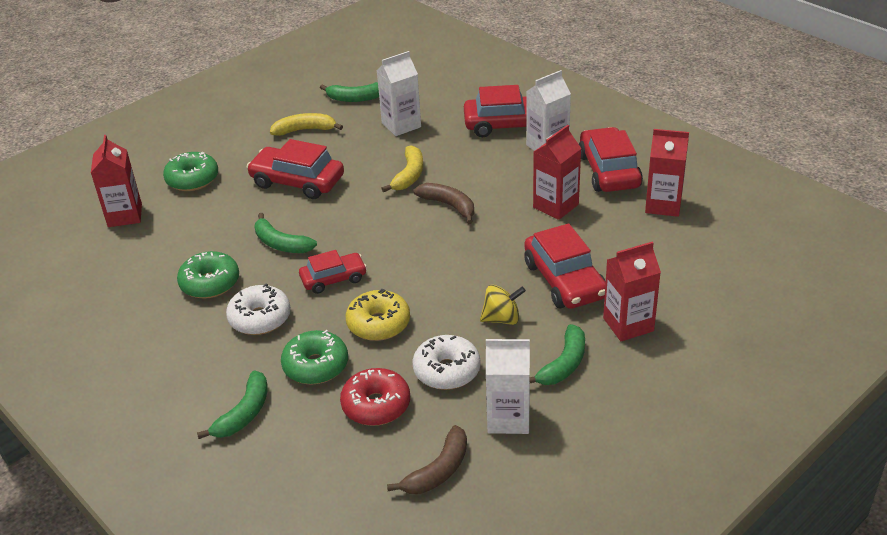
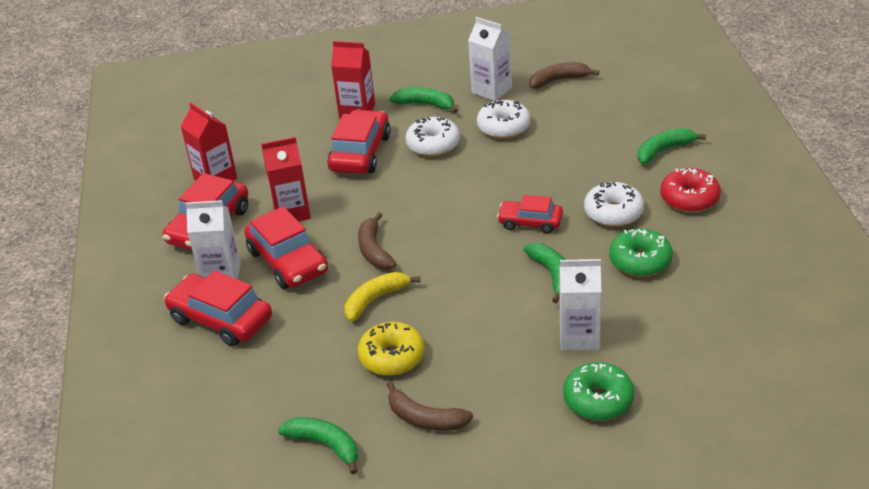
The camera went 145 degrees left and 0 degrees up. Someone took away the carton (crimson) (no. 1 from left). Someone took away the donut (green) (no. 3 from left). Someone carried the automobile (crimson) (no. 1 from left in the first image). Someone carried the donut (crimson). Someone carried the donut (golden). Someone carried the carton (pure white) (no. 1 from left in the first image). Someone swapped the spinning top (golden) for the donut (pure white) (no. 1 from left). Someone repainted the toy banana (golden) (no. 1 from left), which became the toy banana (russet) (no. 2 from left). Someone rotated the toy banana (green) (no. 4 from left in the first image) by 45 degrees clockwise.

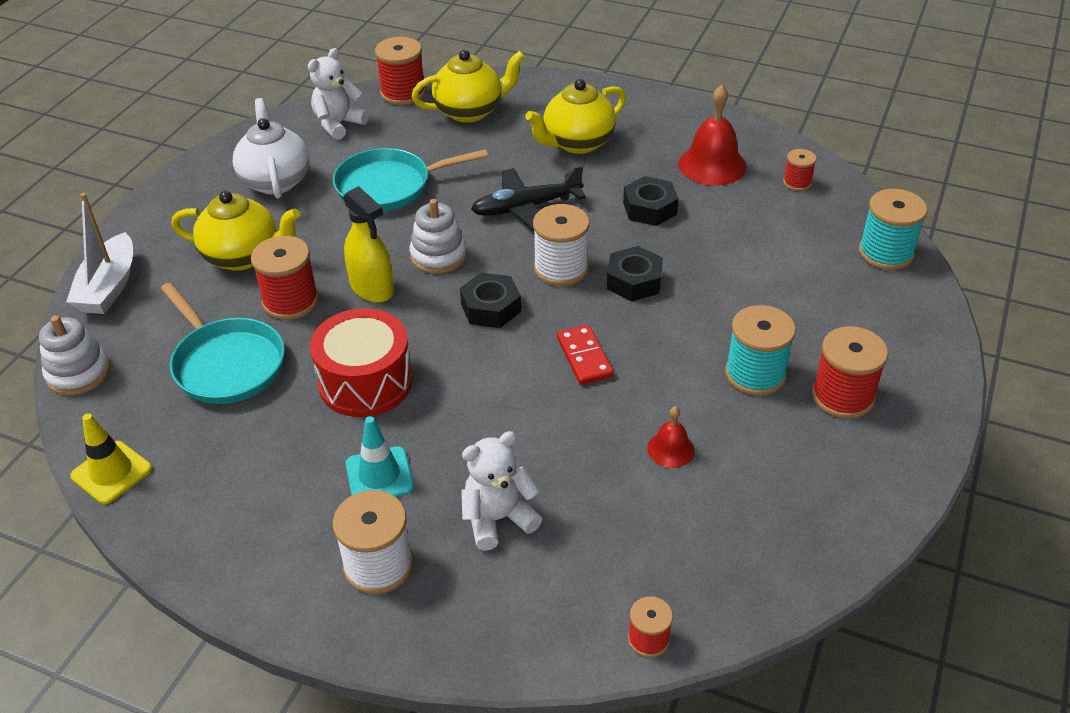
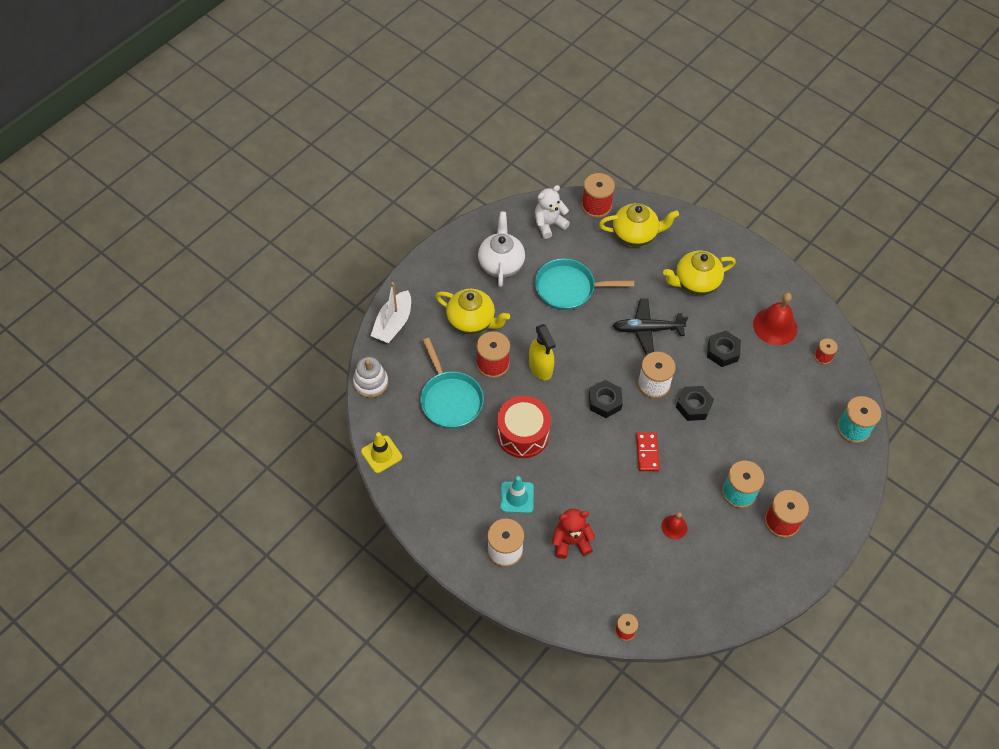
The camera went 15 degrees right and 15 degrees up. Someone took away the stacking rings (pure white) (no. 2 from left). Someone repainted the stuffed bear (pure white) (no. 2 from left), which became the stuffed bear (crimson).

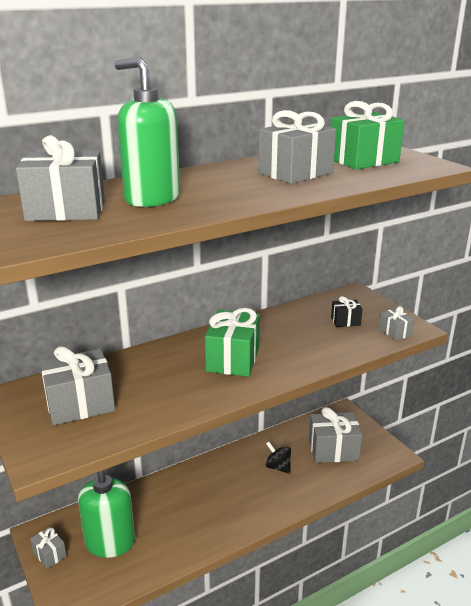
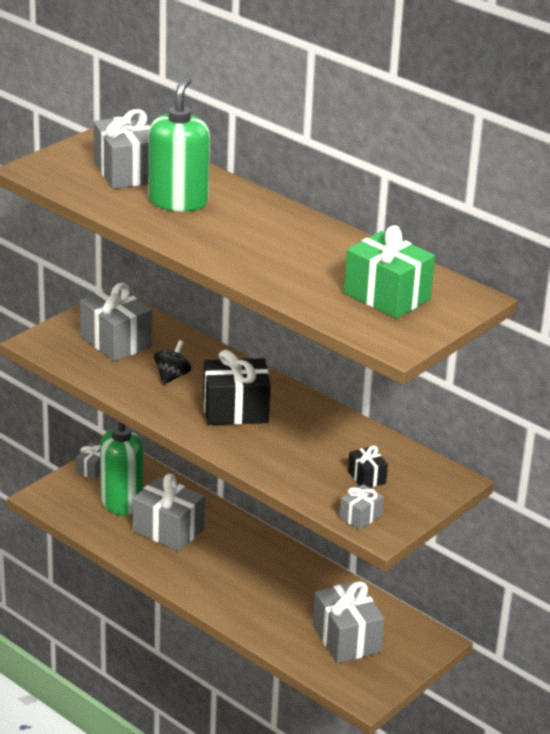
The camera went 70 degrees right and 5 degrees up. Someone carried the gift (gray) (no. 4 from left). Someone carried the spinning top (black). Someone repainted the gift (green) (no. 1 from left), which became the gift (black) (no. 1 from left).

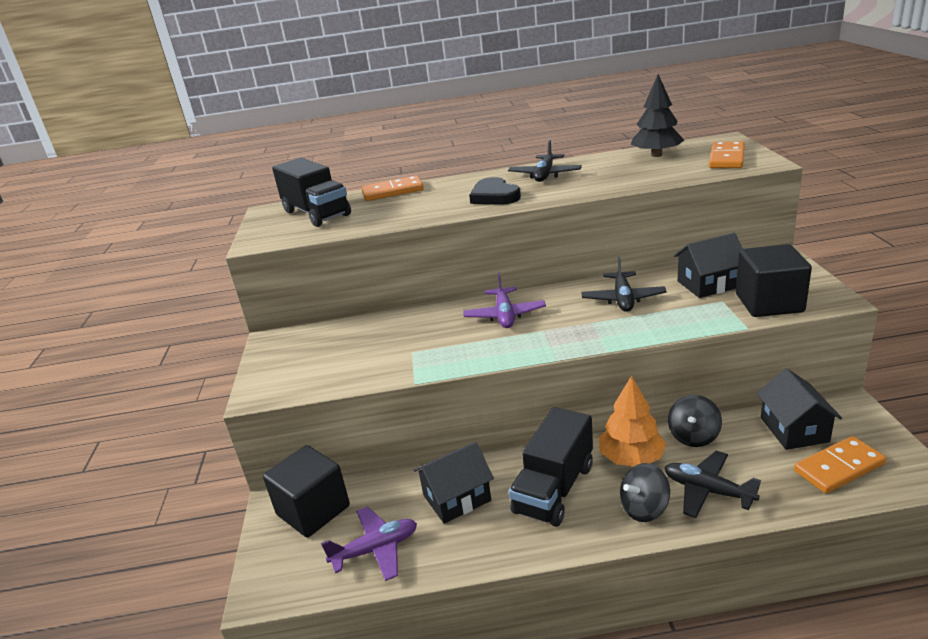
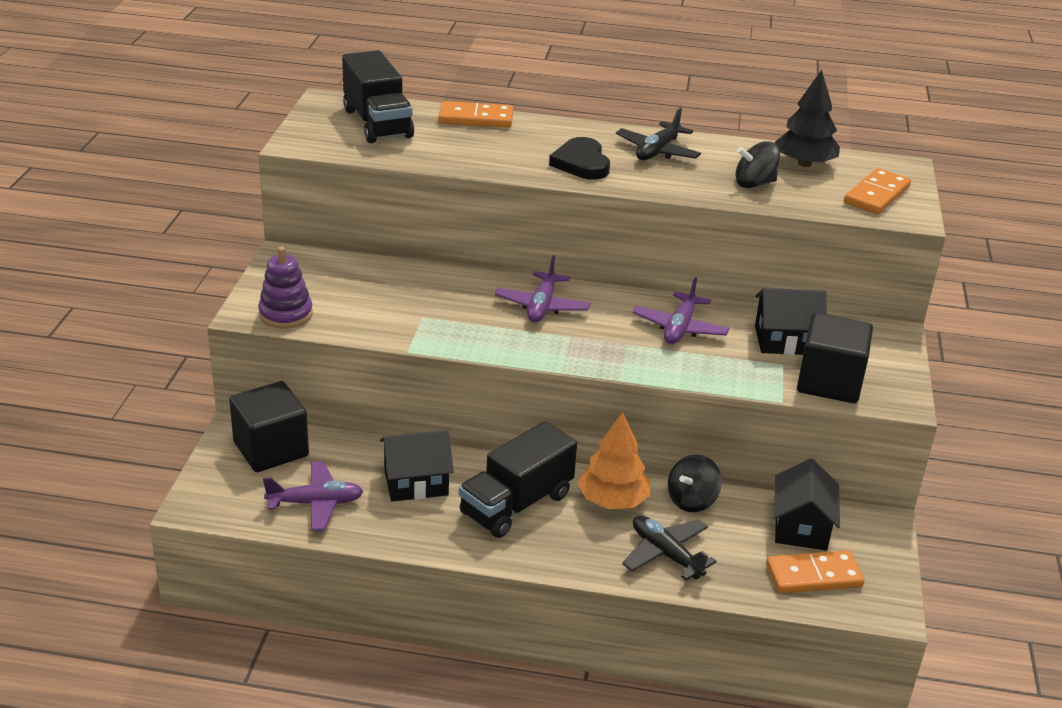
The camera went 10 degrees right and 5 degrees up. Someone put down the stacking rings (purple). Someone carried the spinning top (black) (no. 1 from left in the first image). Someone repainted the plane (black) (no. 2 from left), which became the plane (purple) (no. 3 from left).

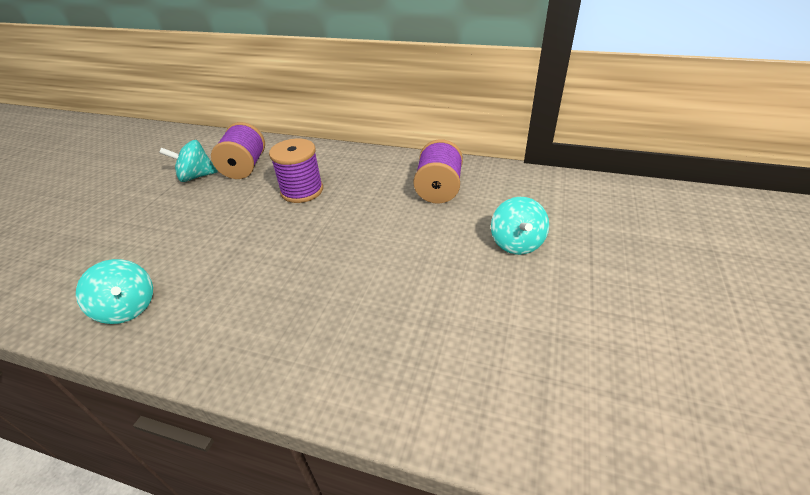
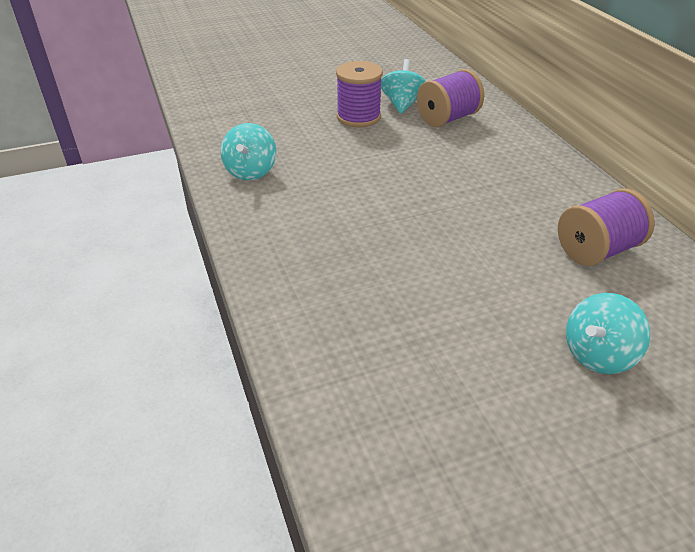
The camera went 50 degrees right and 0 degrees up. Someone carried the spool (purple) (no. 2 from left in the first image). Someone rotated the spinning top (aqua) (no. 2 from left) by 60 degrees clockwise.

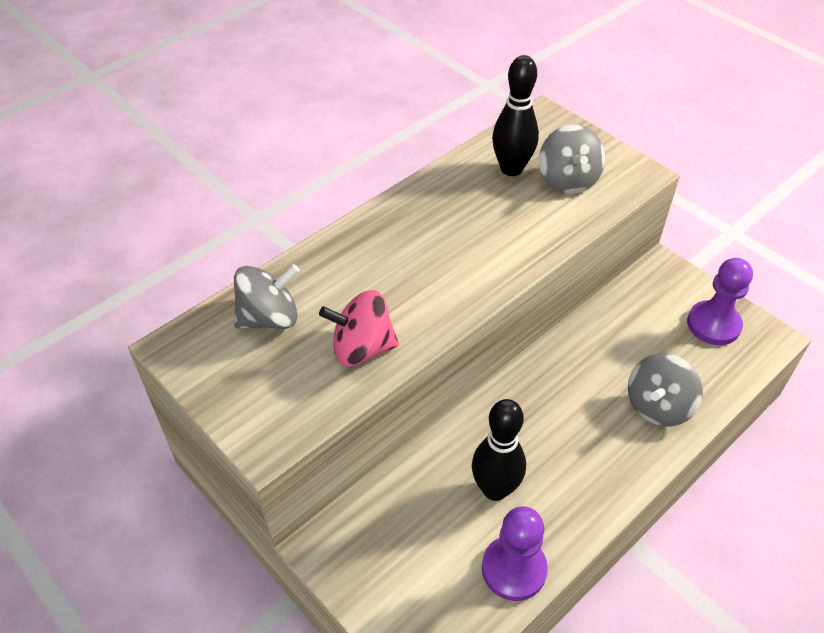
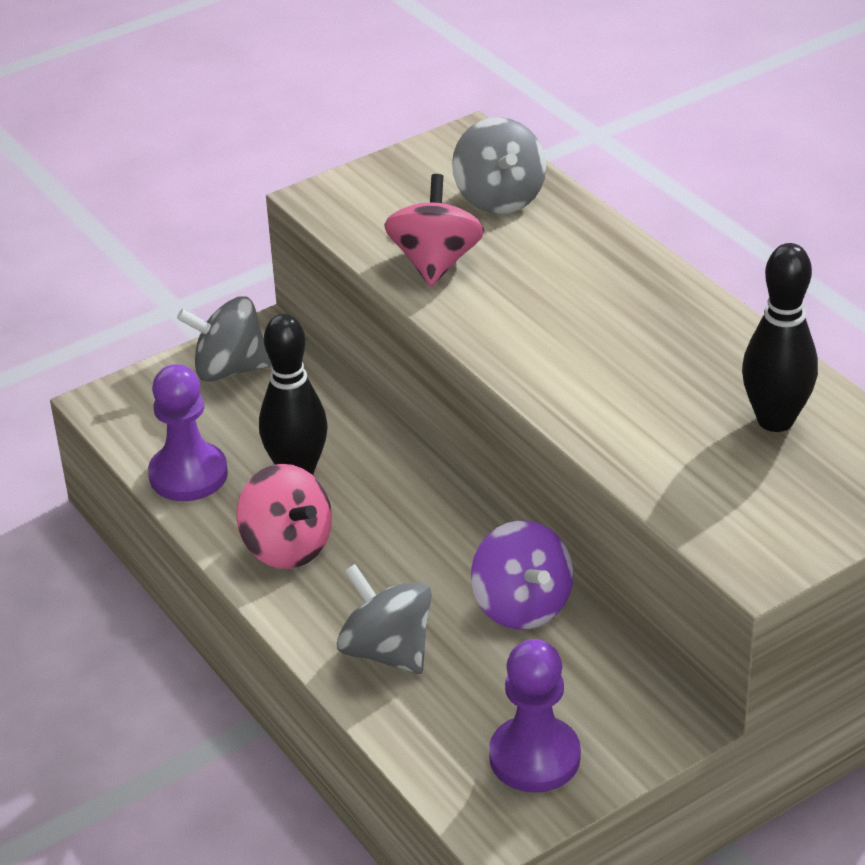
The camera went 100 degrees right and 10 degrees down. Someone put down the spinning top (pink) (no. 1 from left). Someone put down the spinning top (purple). Someone carried the spinning top (gray) (no. 2 from left in the first image).

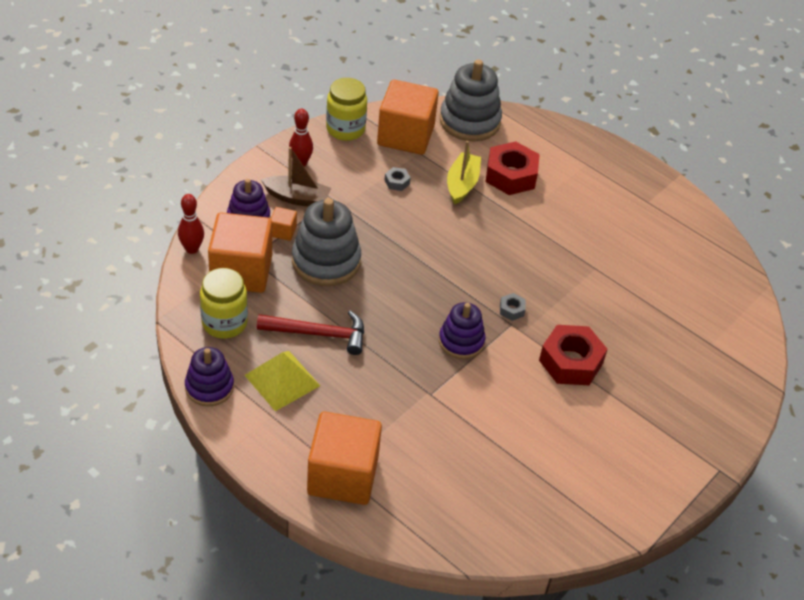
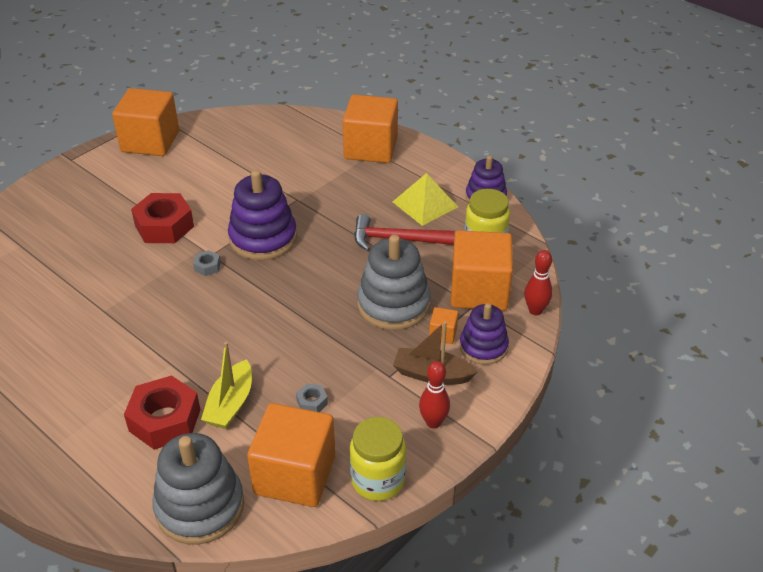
The camera went 175 degrees left and 5 degrees down. Someone put down the cube (bright orange) (no. 1 from left). Someone scaled the stacking rings (purple) (no. 3 from left in the first image) by 1.57.

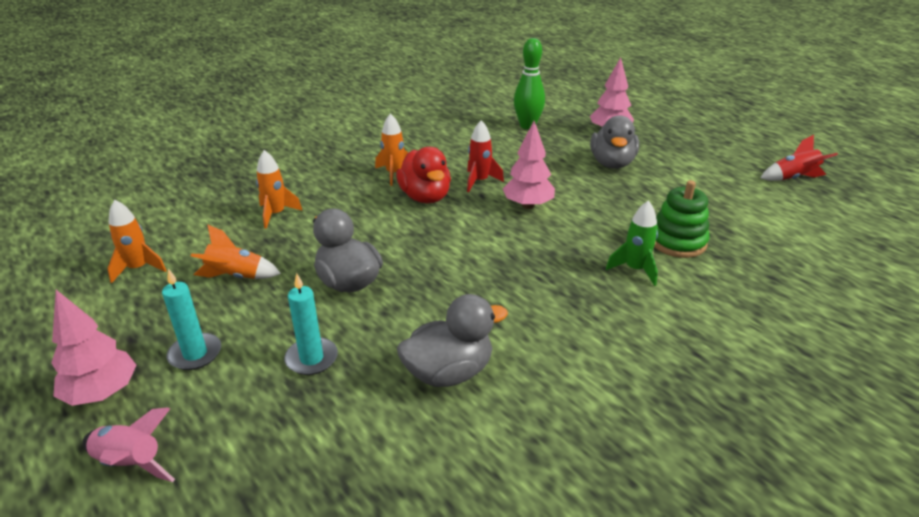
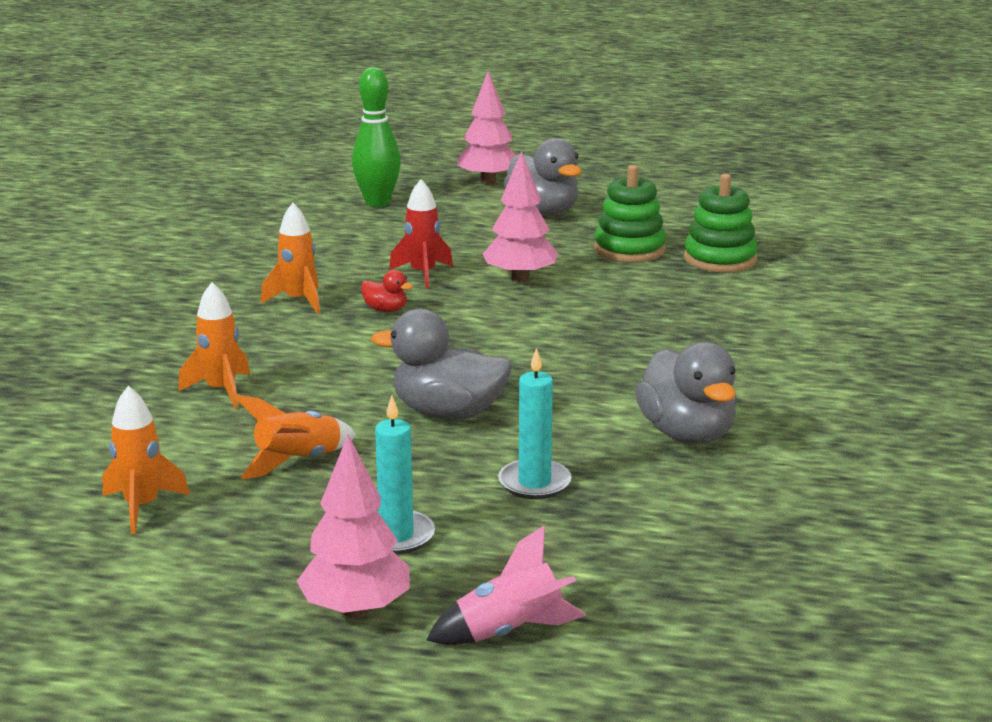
The camera went 40 degrees left and 10 degrees down. Someone took away the spaceship (green). Someone took away the spaceship (crimson) (no. 2 from left). Someone put down the stacking rings (green) (no. 1 from left). Someone rotated the duck (gray) (no. 2 from left in the first image) by 135 degrees clockwise. Someone scaled the duck (crimson) by 0.47.

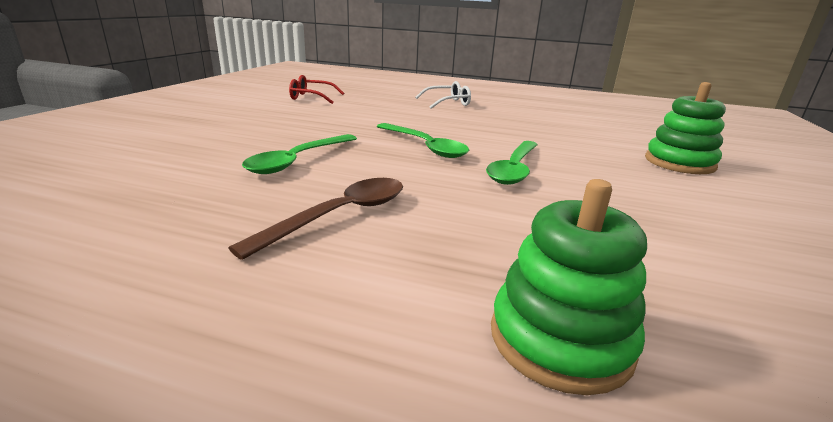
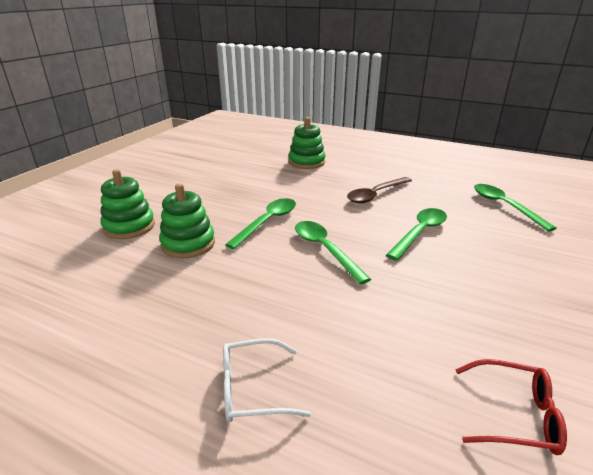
The camera went 170 degrees left and 5 degrees up. Someone put down the stacking rings (green) (no. 2 from left). Someone put down the teaspoon (green) (no. 4 from left).

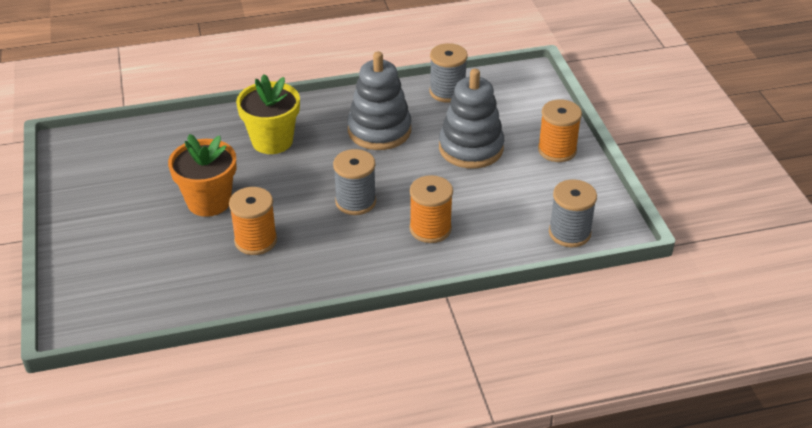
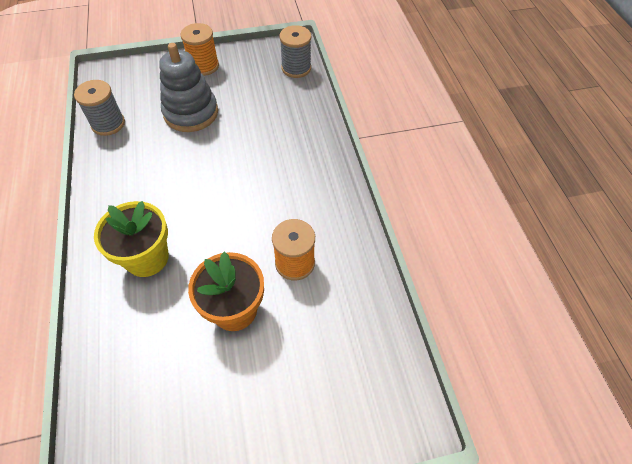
The camera went 90 degrees left and 15 degrees up. Someone took away the spool (gray) (no. 1 from left). Someone took away the stacking rings (gray) (no. 1 from left). Someone took away the spool (bright orange) (no. 2 from left).

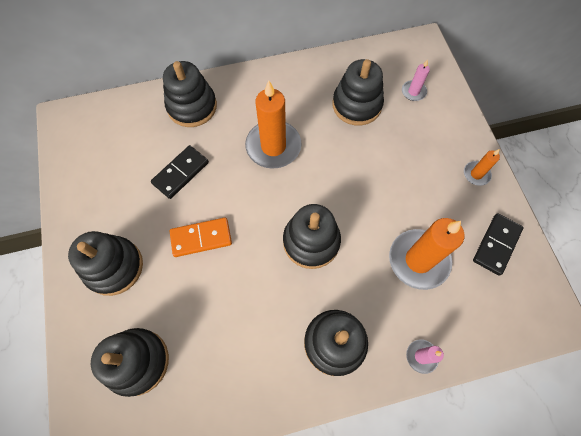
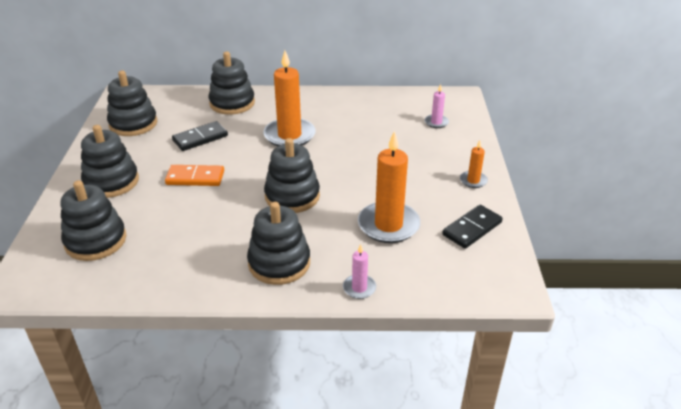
The camera went 15 degrees right and 30 degrees down. Someone carried the stacking rings (black) (no. 6 from left in the first image).

